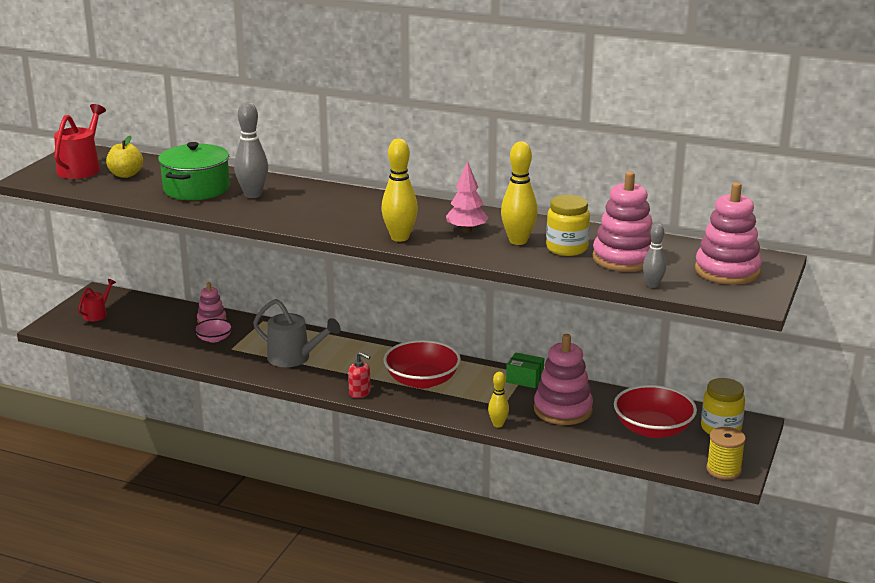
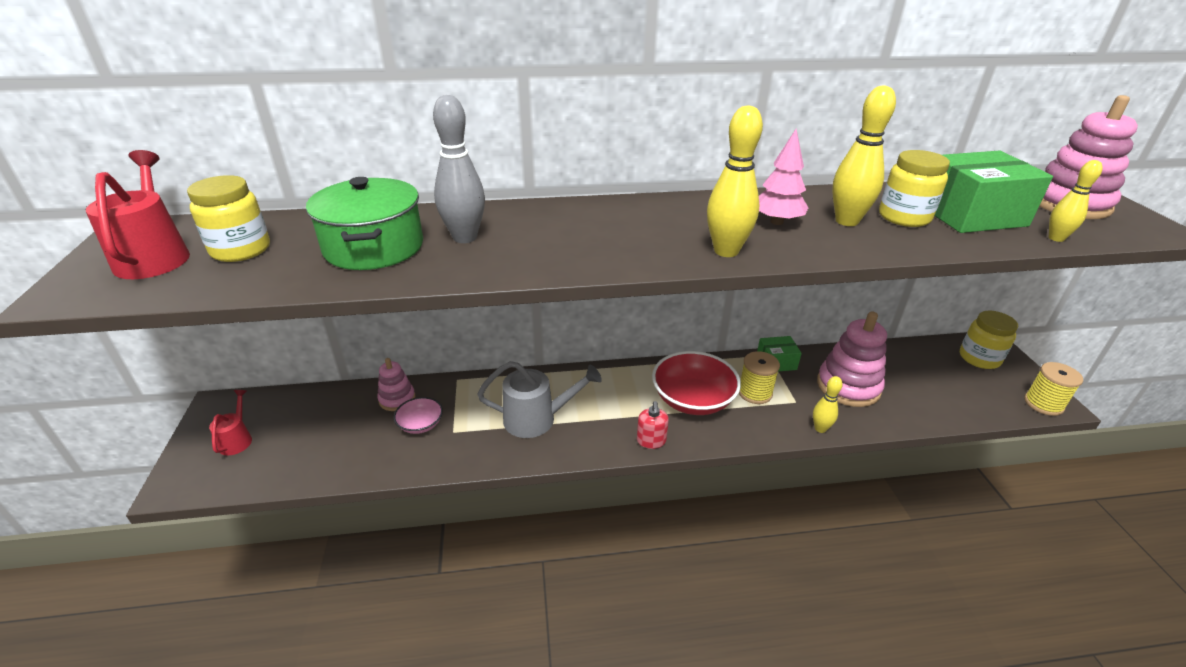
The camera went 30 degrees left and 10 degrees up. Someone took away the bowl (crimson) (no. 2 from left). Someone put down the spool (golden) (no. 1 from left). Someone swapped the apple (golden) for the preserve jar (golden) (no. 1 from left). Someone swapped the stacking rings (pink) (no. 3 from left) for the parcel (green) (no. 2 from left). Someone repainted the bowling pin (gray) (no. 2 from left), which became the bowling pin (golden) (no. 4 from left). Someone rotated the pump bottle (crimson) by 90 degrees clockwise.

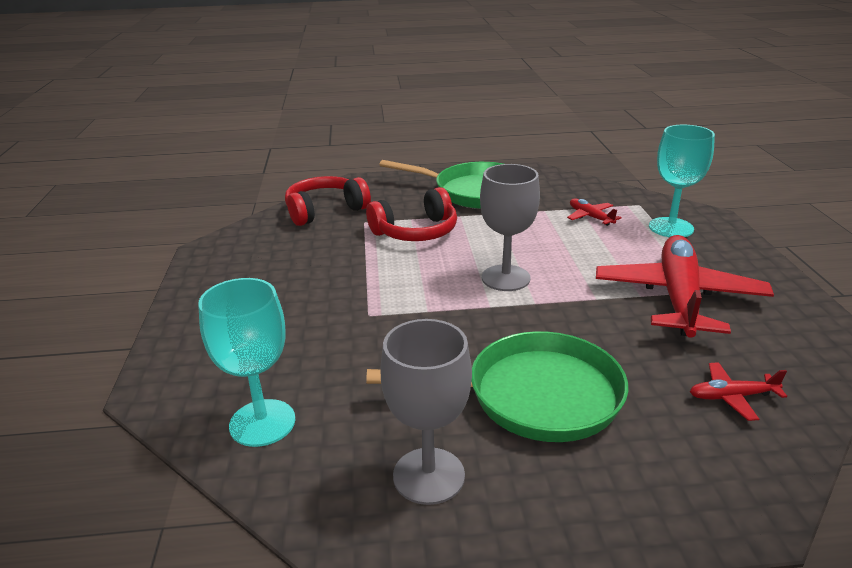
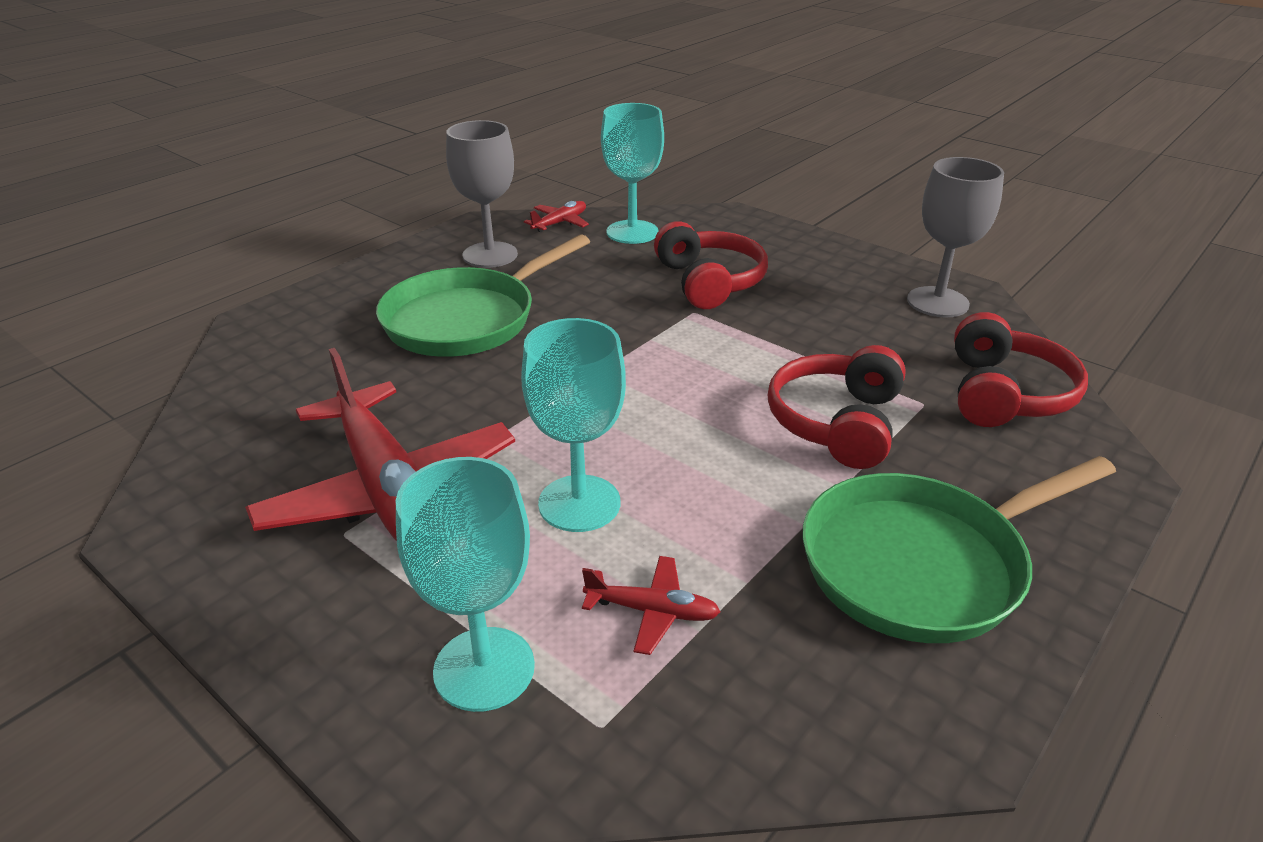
The camera went 135 degrees right and 5 degrees up. Someone put down the wine glass (aqua) (no. 2 from left). Someone put down the headphones (crimson) (no. 1 from left). Someone carried the wine glass (gray) (no. 2 from left). Someone carried the plane (crimson) (no. 3 from left in the first image).

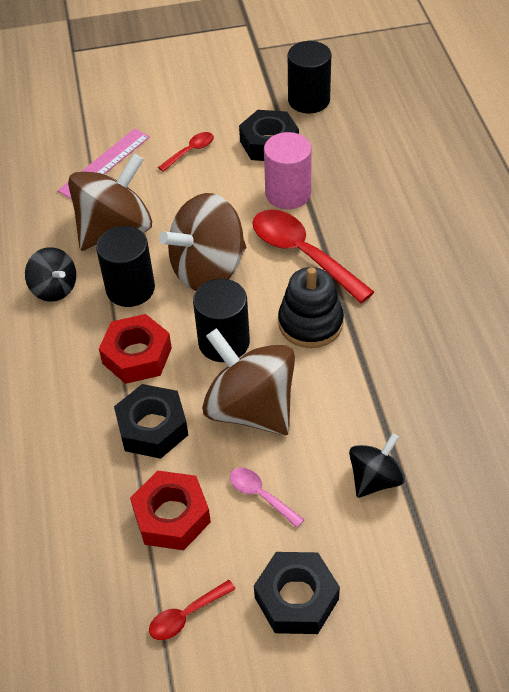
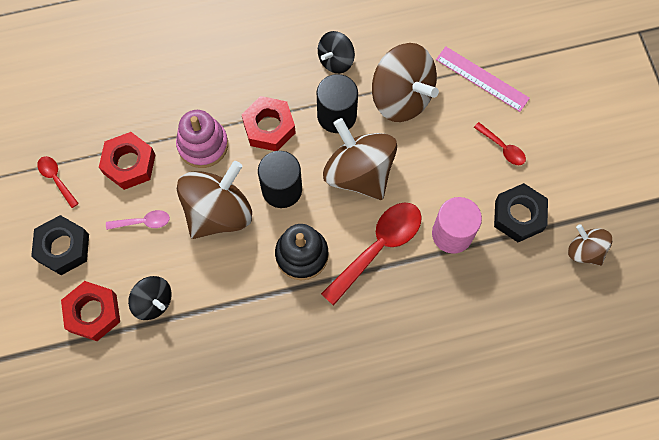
The camera went 85 degrees right and 20 degrees up. Someone put down the nut (crimson) (no. 1 from left). Someone swapped the nut (black) (no. 1 from left) for the stacking rings (pink). Someone swapped the solid cylinder (black) (no. 3 from left) for the spinning top (russet) (no. 4 from left). Someone rotated the teaspoon (pink) by 45 degrees clockwise.

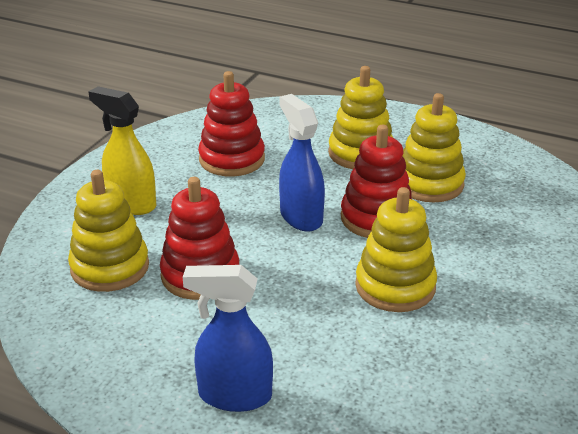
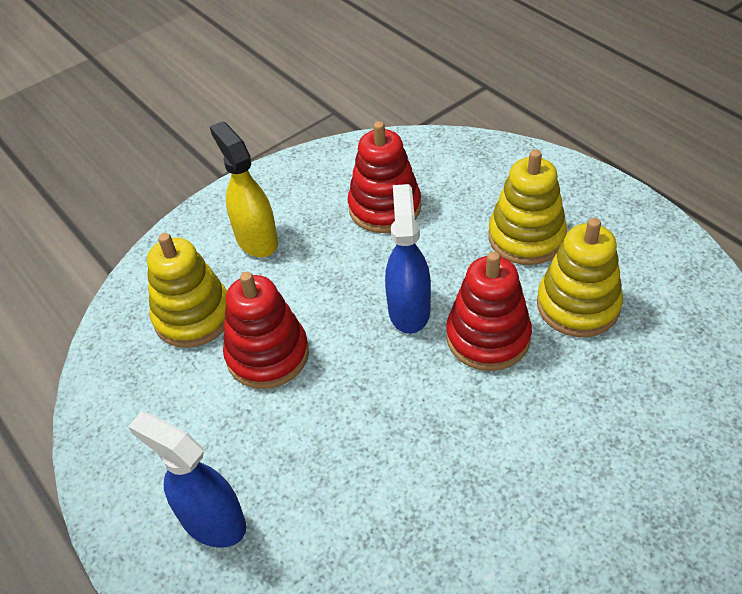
The camera went 30 degrees right and 15 degrees up. Someone took away the stacking rings (golden) (no. 3 from left).

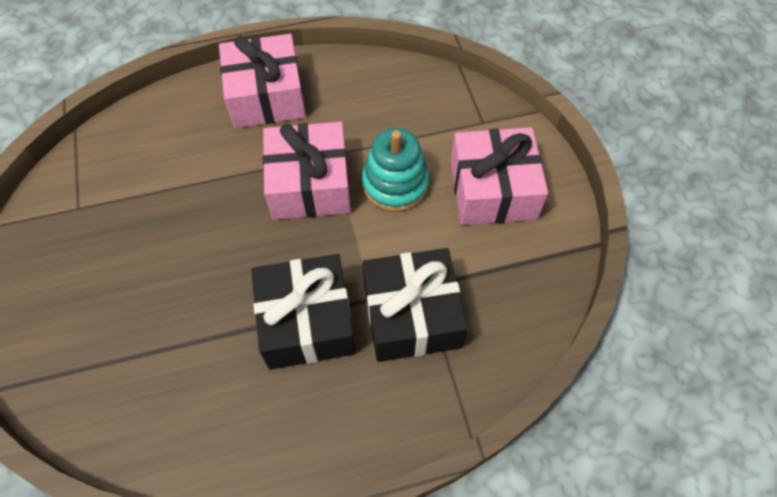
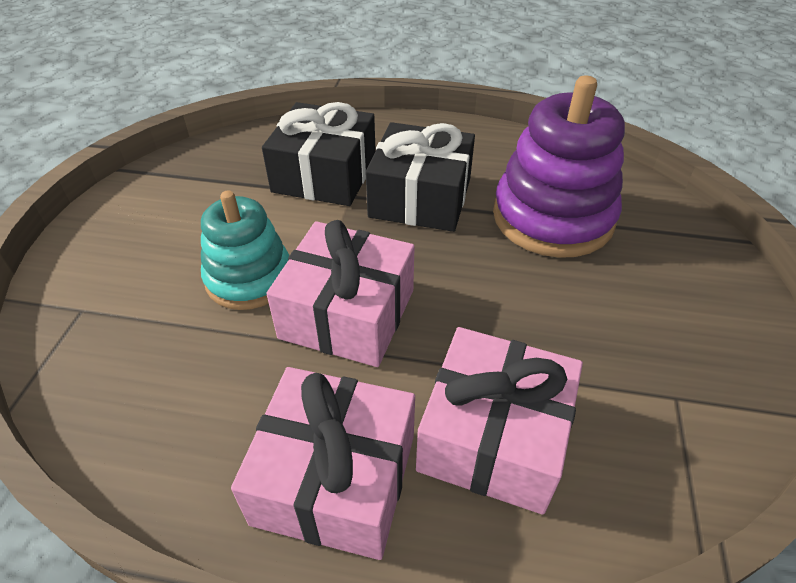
The camera went 155 degrees left and 15 degrees down. Someone put down the stacking rings (purple). Someone carried the gift (pink) (no. 3 from left).

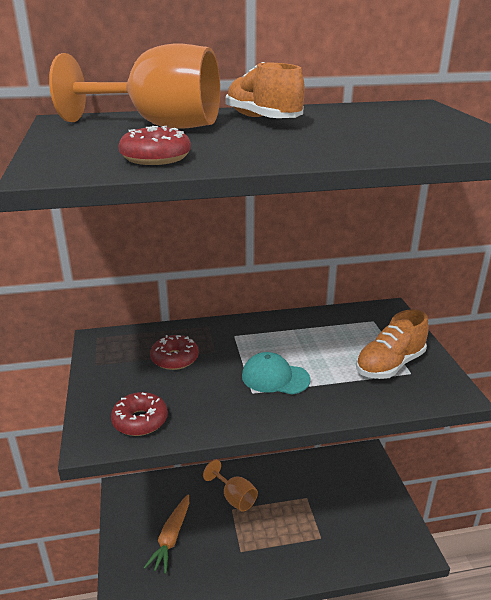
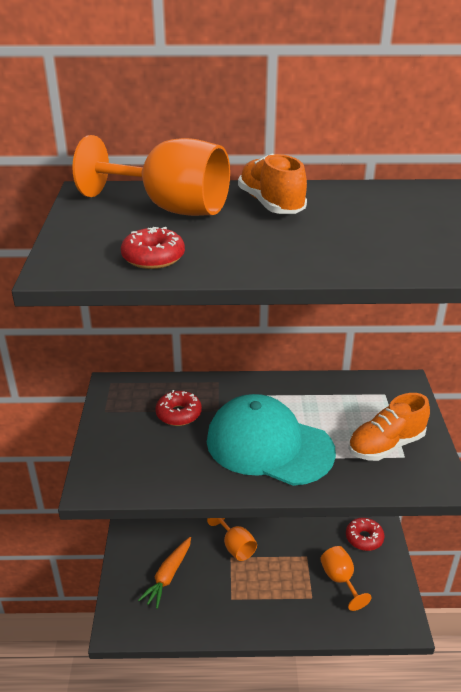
The camera went 10 degrees right and 5 degrees up. Someone put down the wine glass (bright orange) (no. 3 from left). Someone carried the donut (crimson) (no. 1 from left in the first image). Someone scaled the cap (aqua) by 1.98.

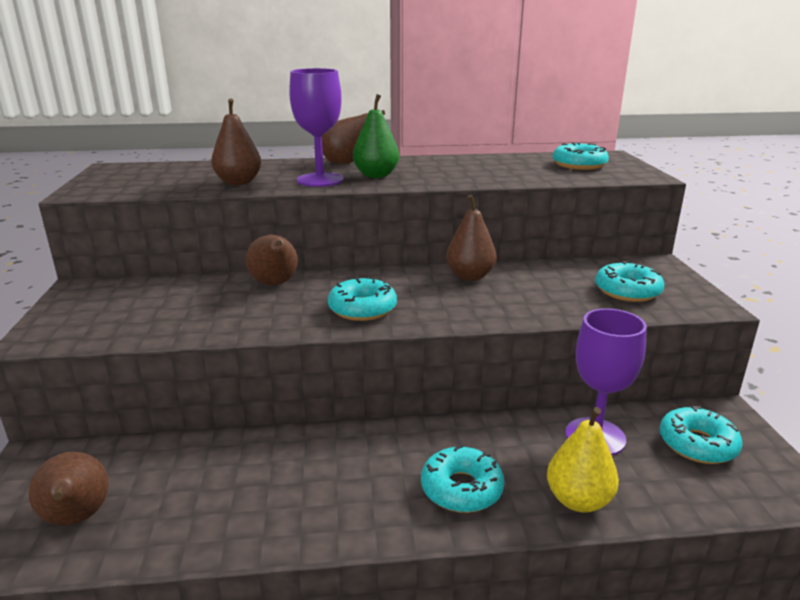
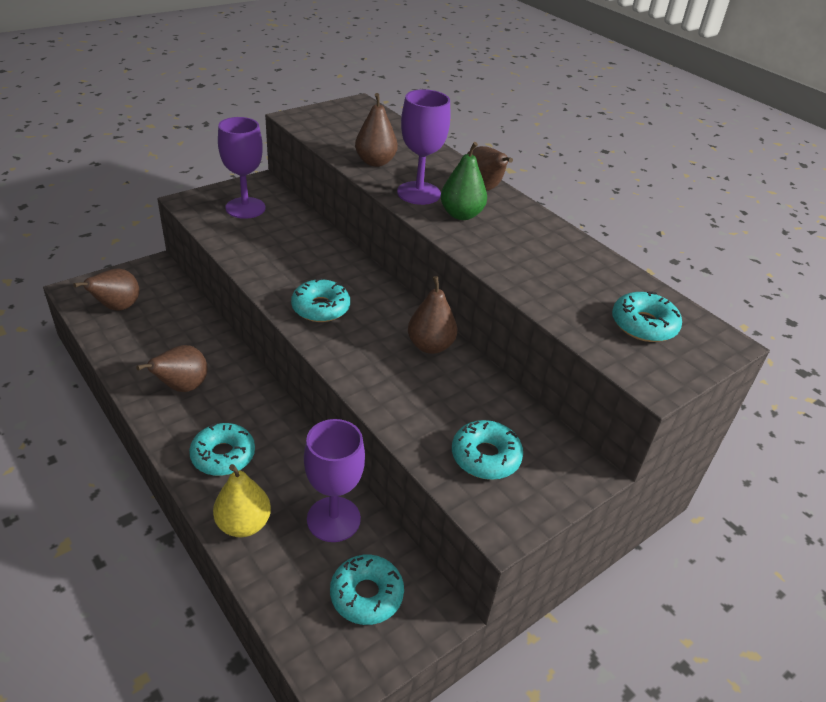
The camera went 55 degrees right and 15 degrees up. Someone put down the wine glass (purple) (no. 1 from left). Someone carried the toy pear (russet) (no. 3 from left in the first image).

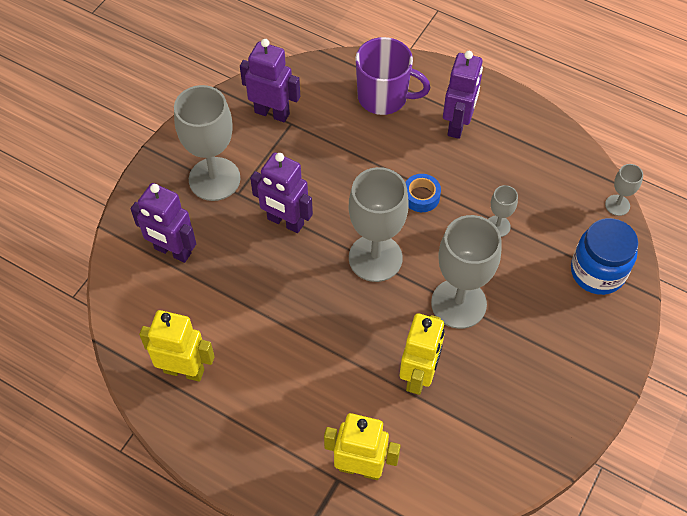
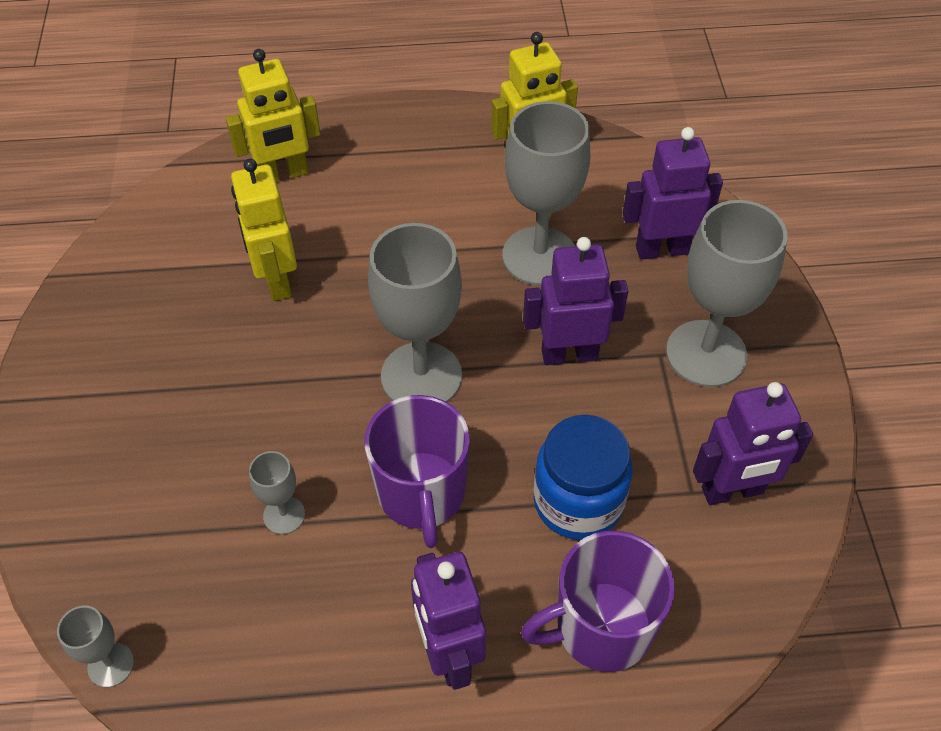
The camera went 145 degrees right and 5 degrees down. Someone carried the wine glass (gray) (no. 3 from left in the first image). Someone carried the preserve jar (royal blue). Someone swapped the tape (royal blue) for the tea mug (purple) (no. 1 from left).

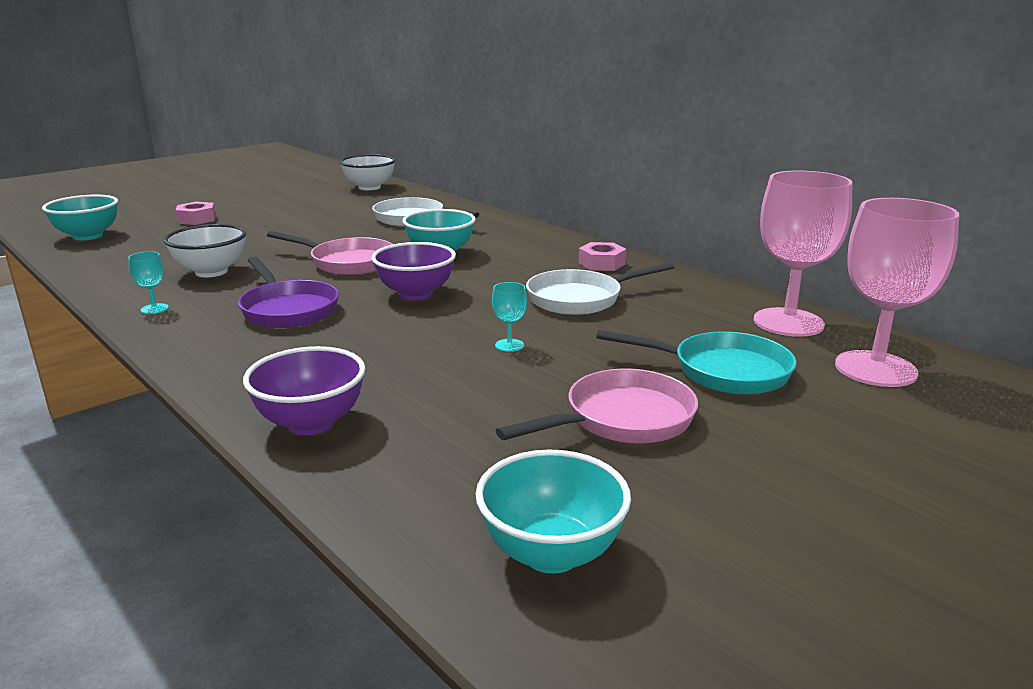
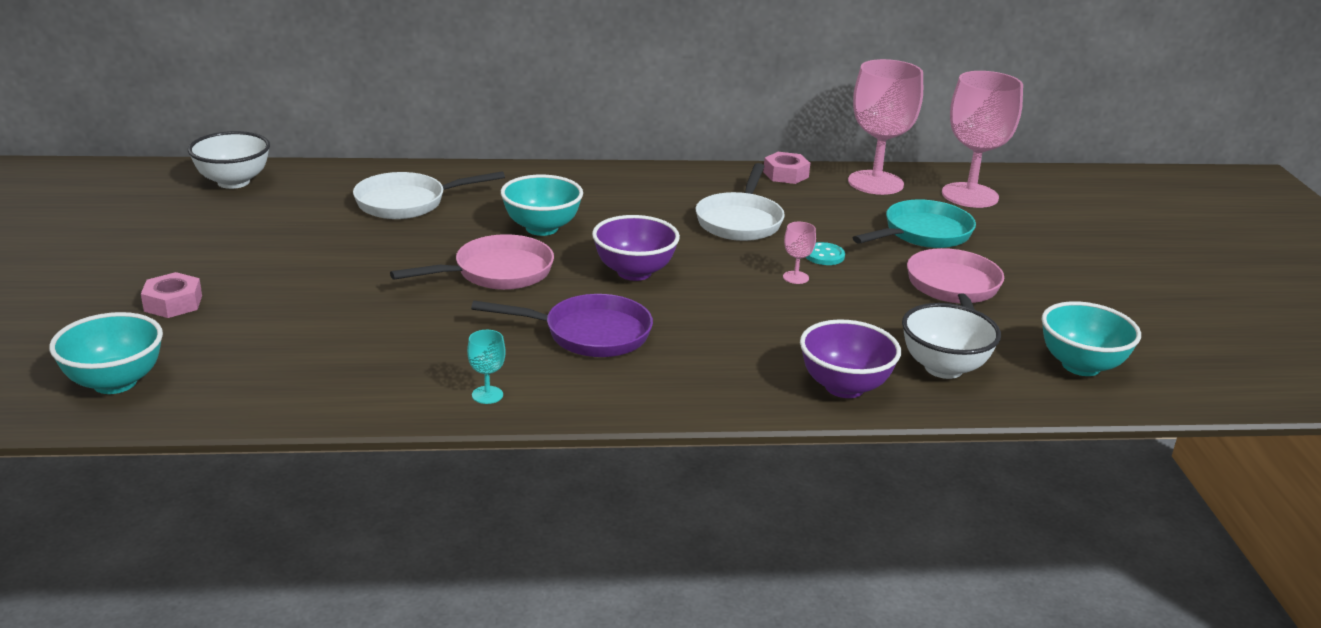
The camera went 55 degrees left and 5 degrees up. Someone put down the shirt button (aqua). Someone carried the bowl (pure white) (no. 1 from left in the first image). Someone carried the nut (pink) (no. 2 from left). Someone repainted the wine glass (aqua) (no. 2 from left), which became the wine glass (pink) (no. 1 from left).

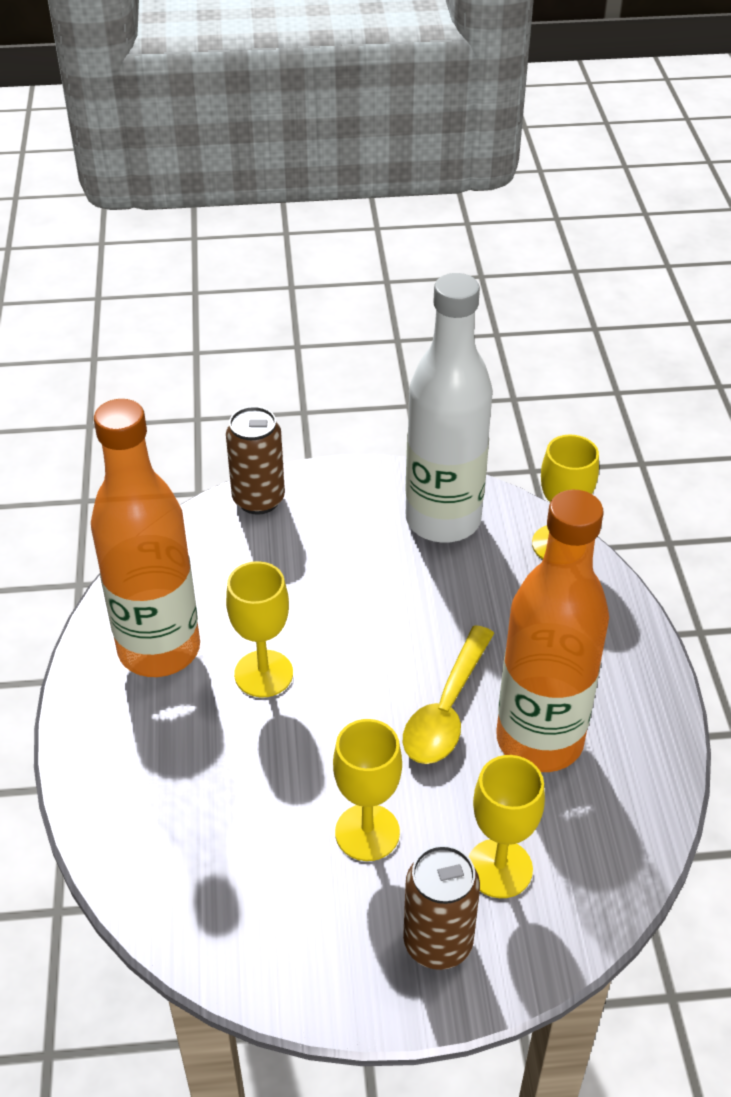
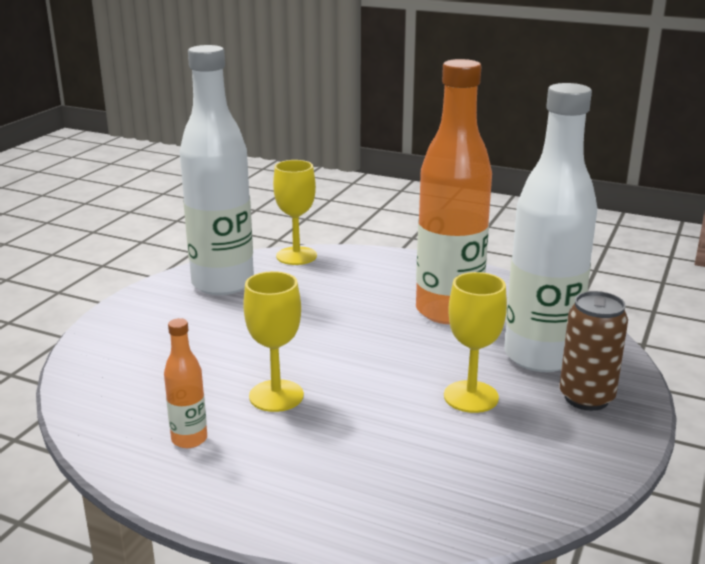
The camera went 60 degrees left and 20 degrees down. Someone took away the can (russet) (no. 1 from left). Someone took away the teaspoon (golden). Someone swapped the wine glass (golden) (no. 3 from left) for the drink bottle (pure white) (no. 2 from left). Someone scaled the drink bottle (bright orange) (no. 1 from left) by 0.43.

